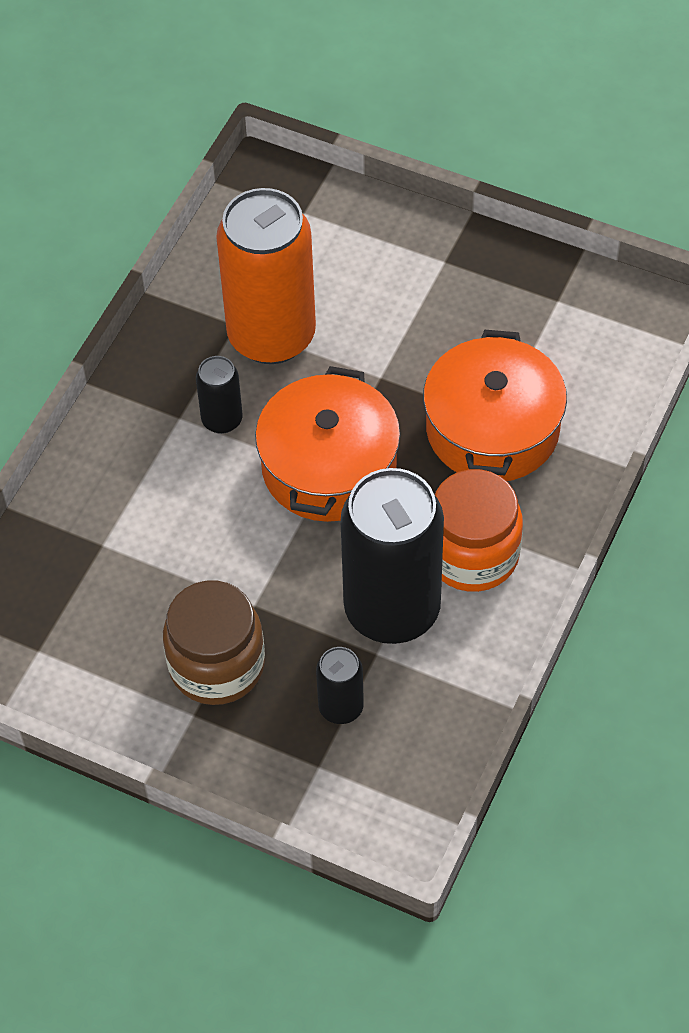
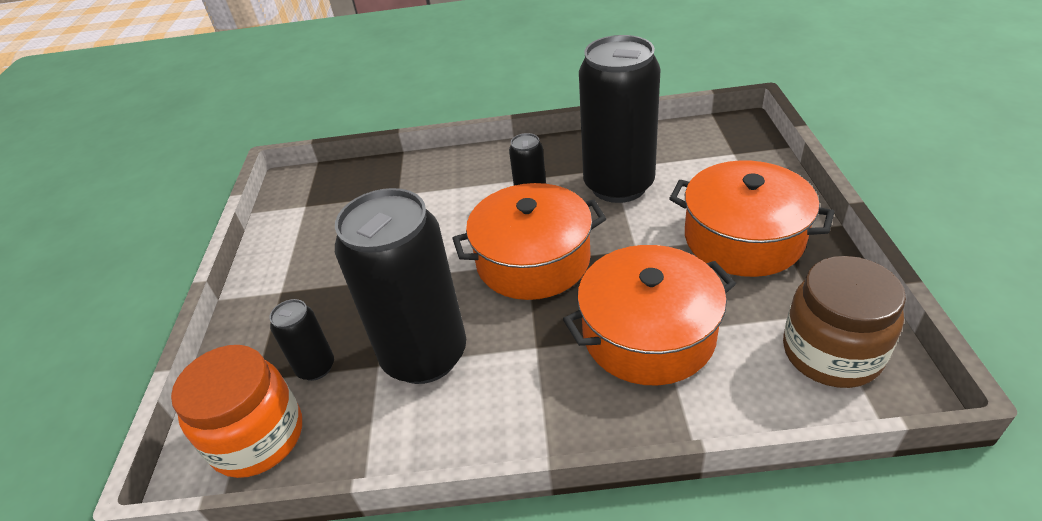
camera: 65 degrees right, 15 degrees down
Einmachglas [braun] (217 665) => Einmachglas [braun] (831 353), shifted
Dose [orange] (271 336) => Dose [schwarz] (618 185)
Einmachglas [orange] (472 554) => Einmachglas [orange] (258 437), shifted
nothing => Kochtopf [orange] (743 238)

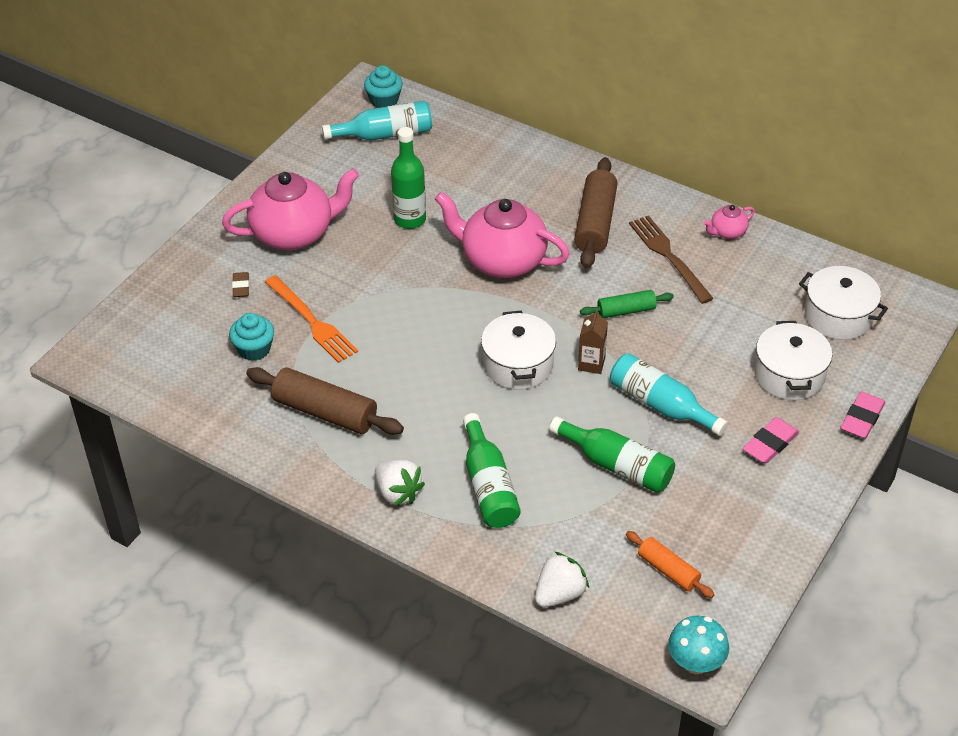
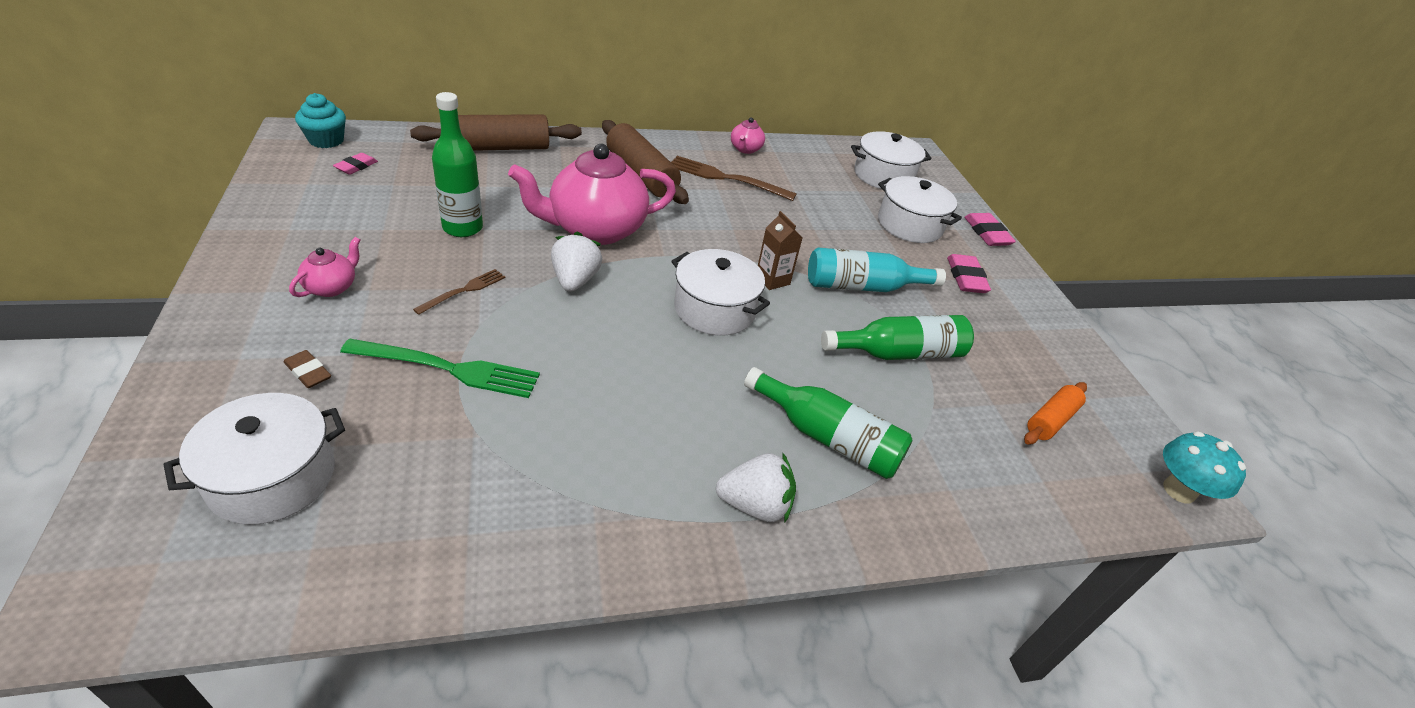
camera: 50 degrees left, 5 degrees down
Teekanne [rosa] (294 233) => Teekanne [rosa] (332 287), x0.44
Muffin [türkis] (254 349) => nothing
Nudelholz [braun] (325 412) => Nudelholz [braun] (499 147), shifted
Gabel [orange] (313 322) => Gabel [grün] (450 369)
Flasche [türkis] (385 134) => Radiergummi [rosa] (356 166)
Erdbeere [weiß] (559 594) => Erdbeere [weiß] (575 280), shifted
Nudelholz [grün] (626 311) => nothing
Nudelholz [orange] (668 570) => Nudelholz [orange] (1050 420), 45 degrees counterclockwise
nothing => Kochtopf [weiß] (272 477)
nothing => Gabel [braun] (464 290)

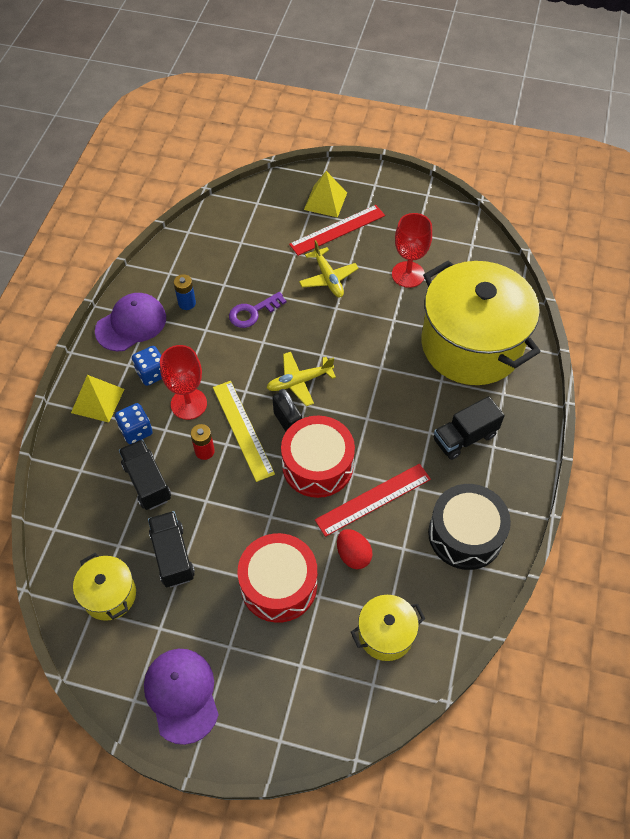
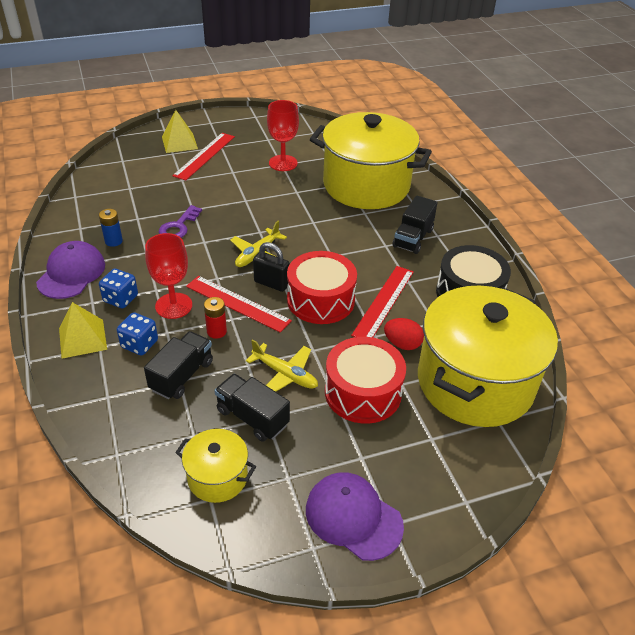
camera: 35 degrees left, 15 degrees down
Lastwagen [schwarz] (147 482) => Lastwagen [schwarz] (182 376), 90 degrees clockwise
Lineal [gelb] (243 430) => Lineal [rot] (237 303)
Flugzeug [gelb] (328 278) => Flugzeug [gelb] (285 374), shifted
Kochtopf [gelb] (385 634) => Kochtopf [gelb] (475 382), x2.22

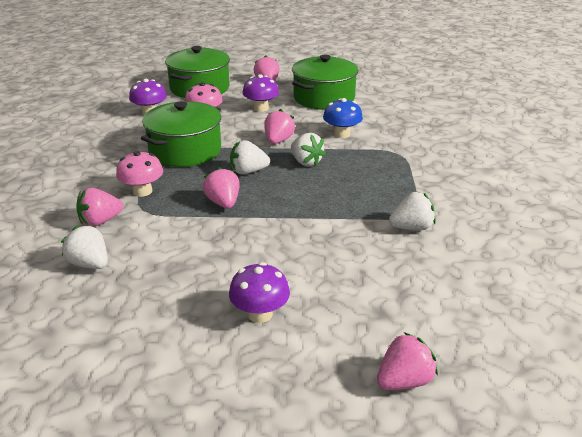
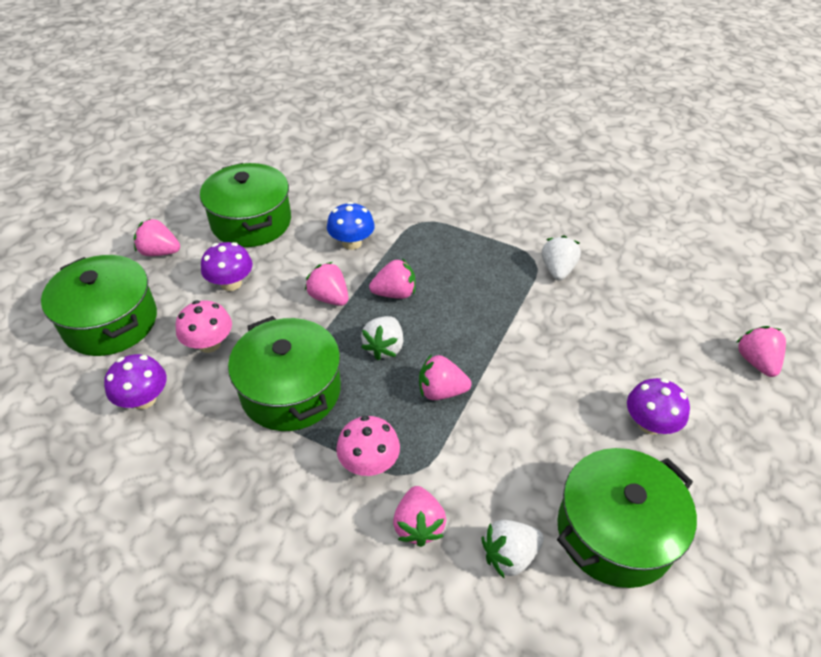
camera: 65 degrees left, 15 degrees up
Erdbeere [weiß] (306 162) => Erdbeere [rosa] (395 293)
nothing => Kochtopf [grün] (615 532)

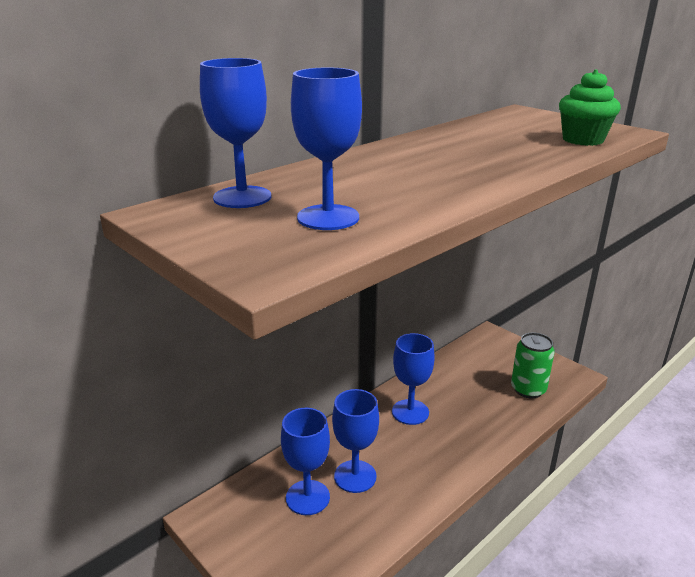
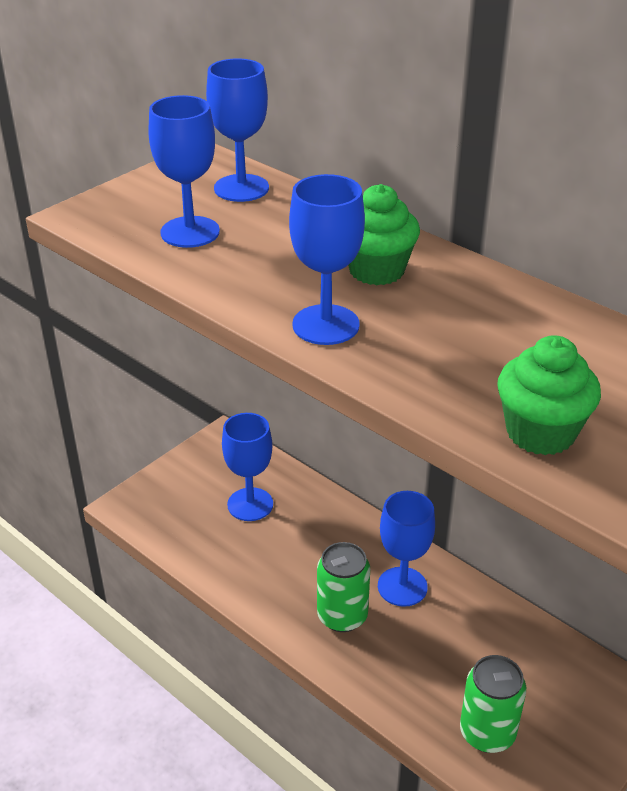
camera: 85 degrees right, 10 degrees up
Kelch [blau] (355 476) => Kelch [blau] (326 325), shifted
nothing => Dose [grün] (342 616)
nothing => Muffin [grün] (376 270)

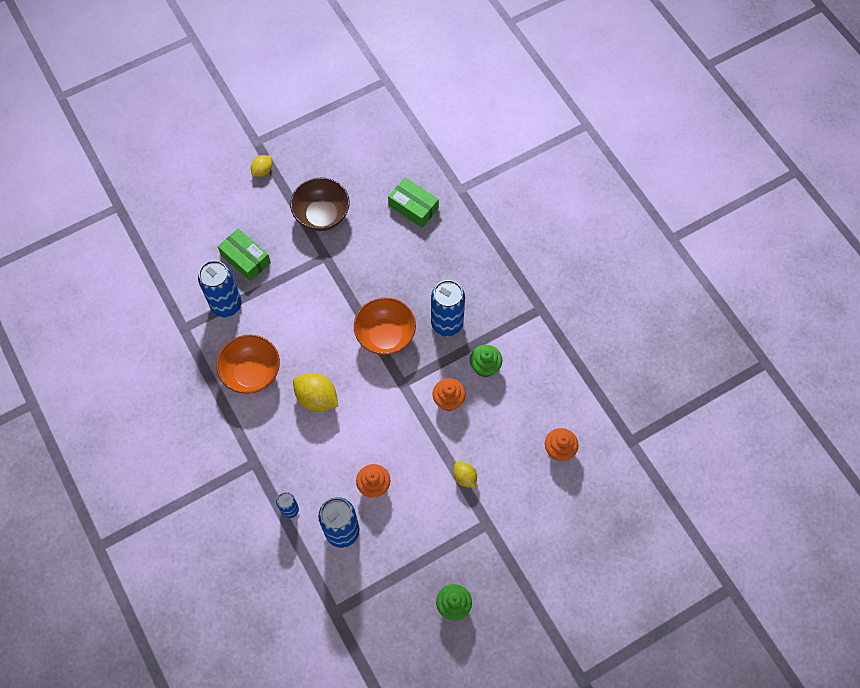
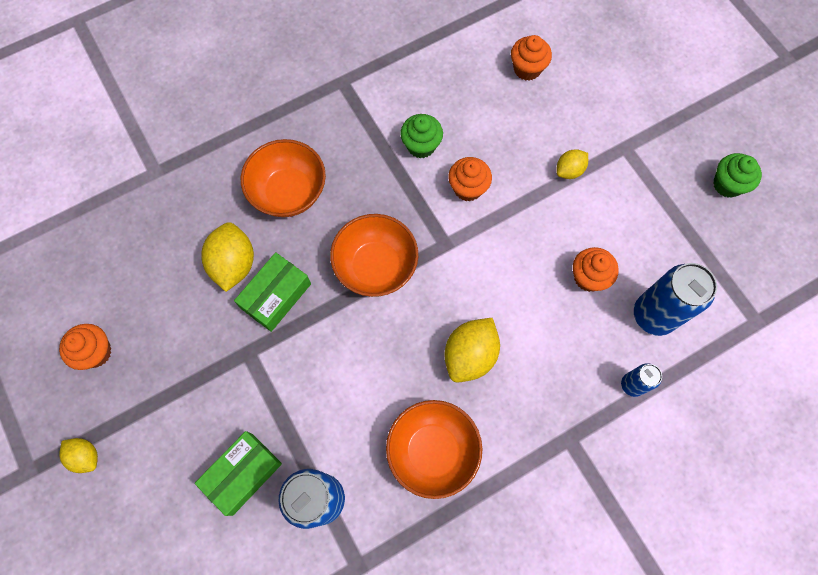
camera: 90 degrees left, 5 degrees up
Schüssel [braun] (322 215) => nothing
Schachtel [grün] (413 207) => Schachtel [grün] (276 296), shifted
Dose [blau] (447 324) => nothing
nothing => Muffin [orange] (96 352)
nothing => Zitrone [gelb] (233 264)
nothing => Schüssel [orange] (288 192)

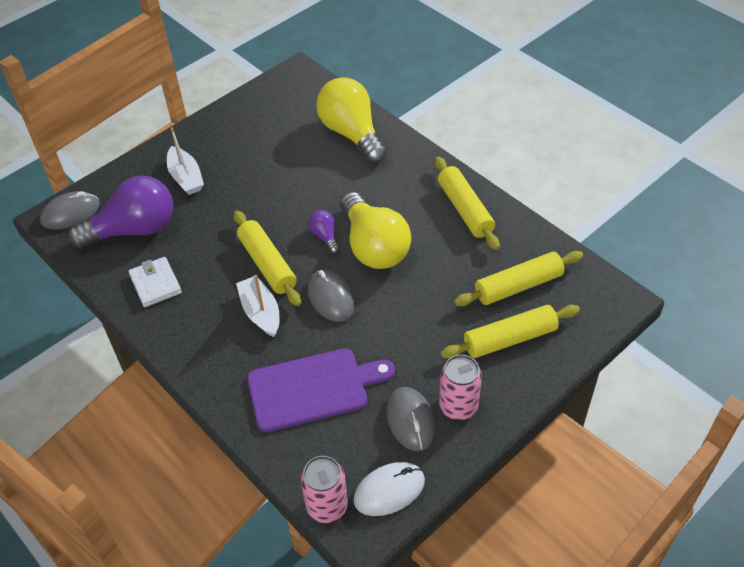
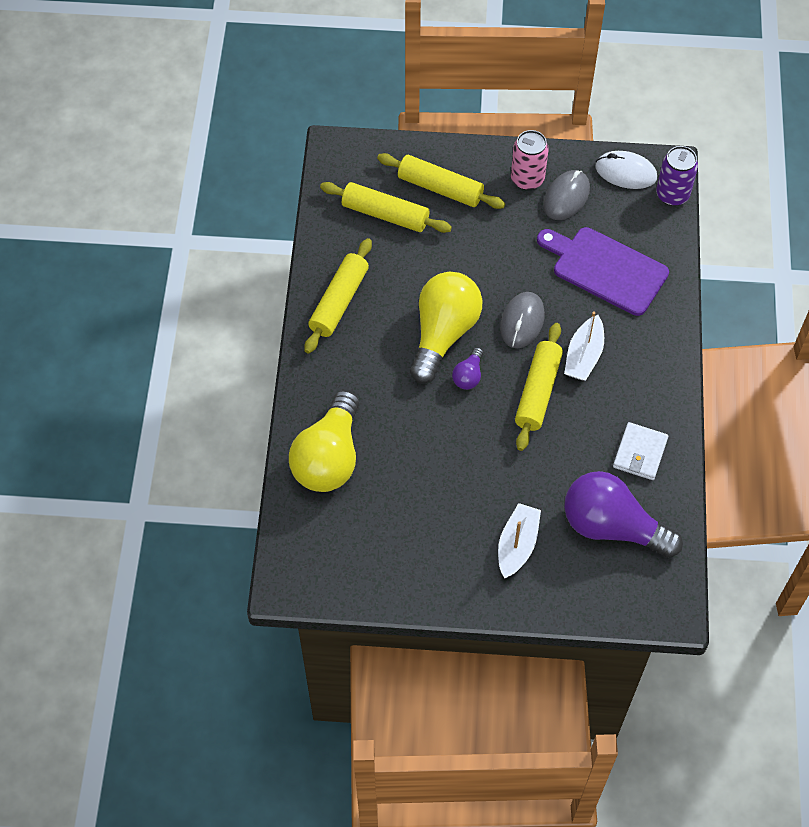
camera: 135 degrees left, 10 degrees up
Computermaus [grau] (70 213) => nothing
Dose [rosa] (327 506) => Dose [lila] (672 195)

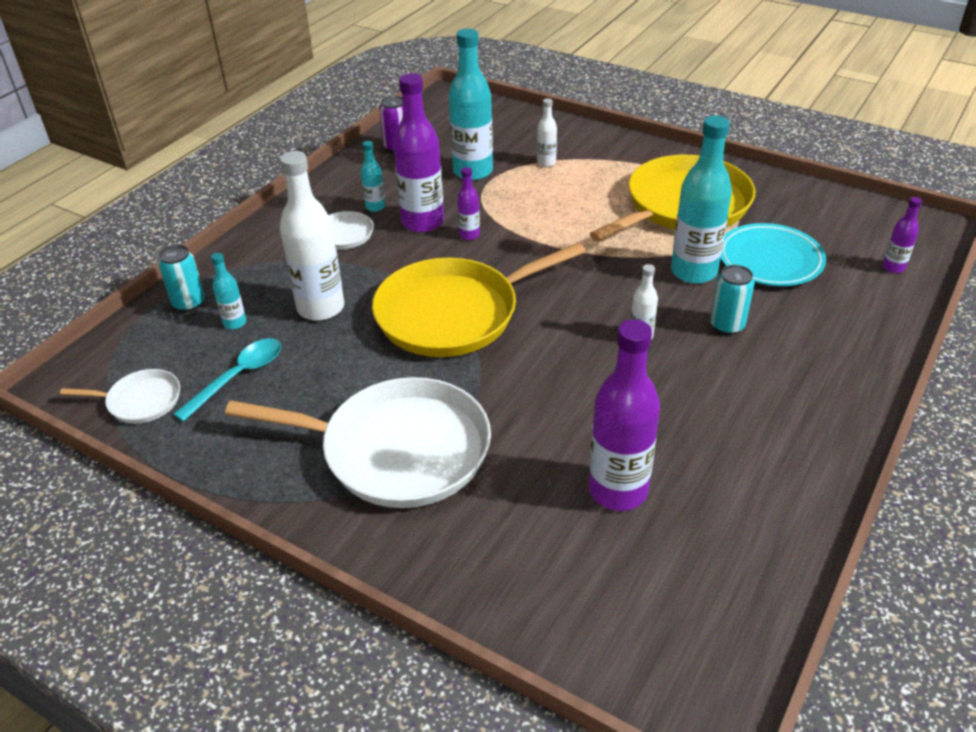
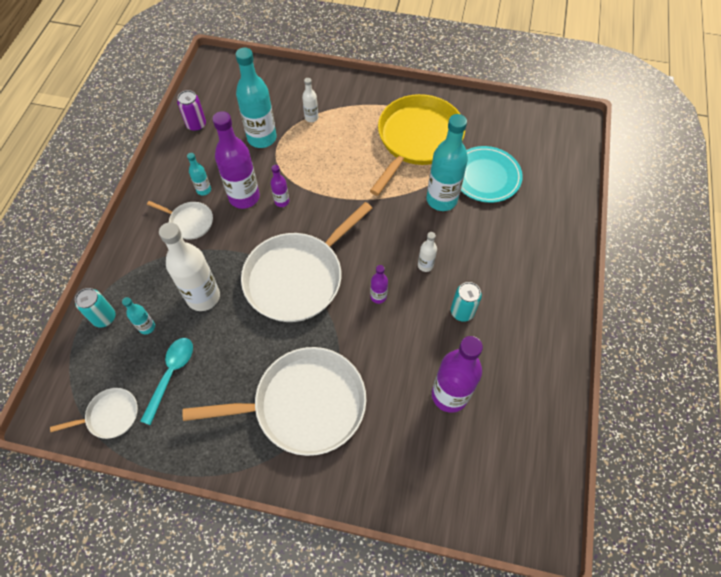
camera: 20 degrees left, 20 degrees up
Pfanne [gelb] (454 313) => Pfanne [weiß] (297 277)
Dose [türkis] (727 325) => Dose [türkis] (462 312), shifted
Flasche [lila] (893 267) => Flasche [lila] (378 297), shifted

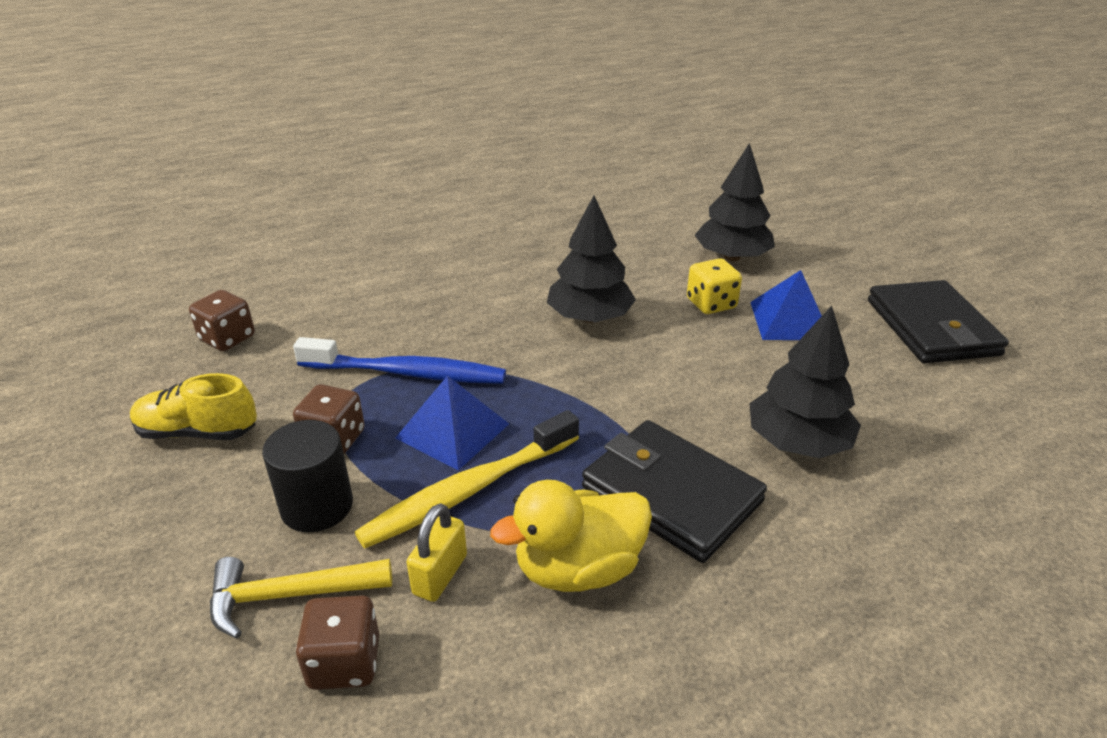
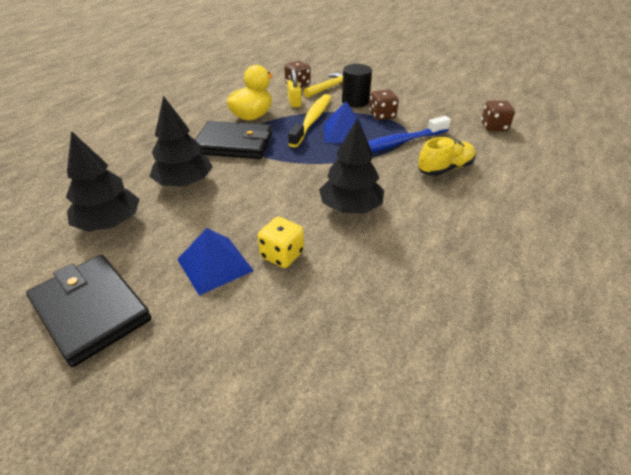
camera: 145 degrees right, 5 degrees up
Schuh [gelb] (198 432) => Schuh [gelb] (445 168), shifted
Baum [schwarz] (732 257) => Baum [schwarz] (109 223), shifted

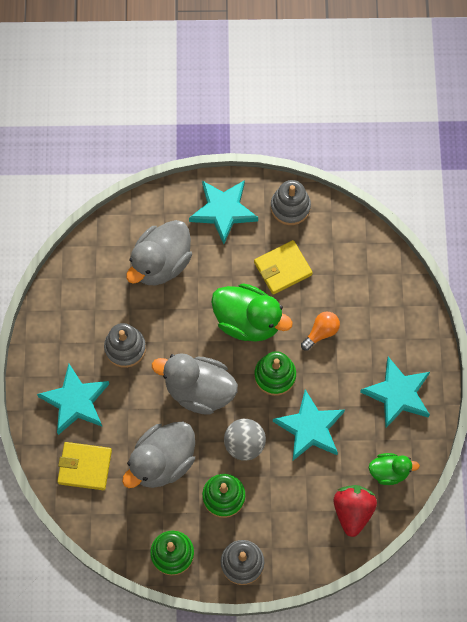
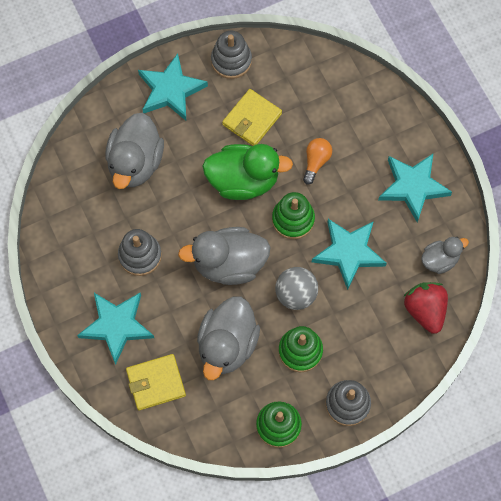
camera: 25 degrees left, 0 degrees up
Ente [grün] (389 471) => Ente [grau] (439 260)

